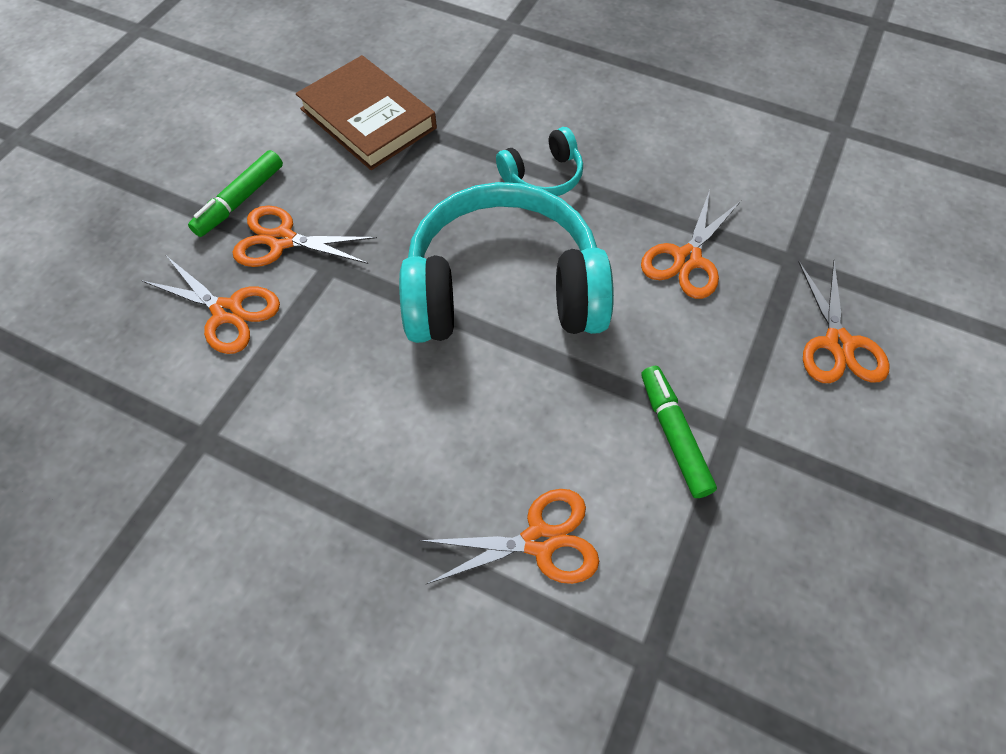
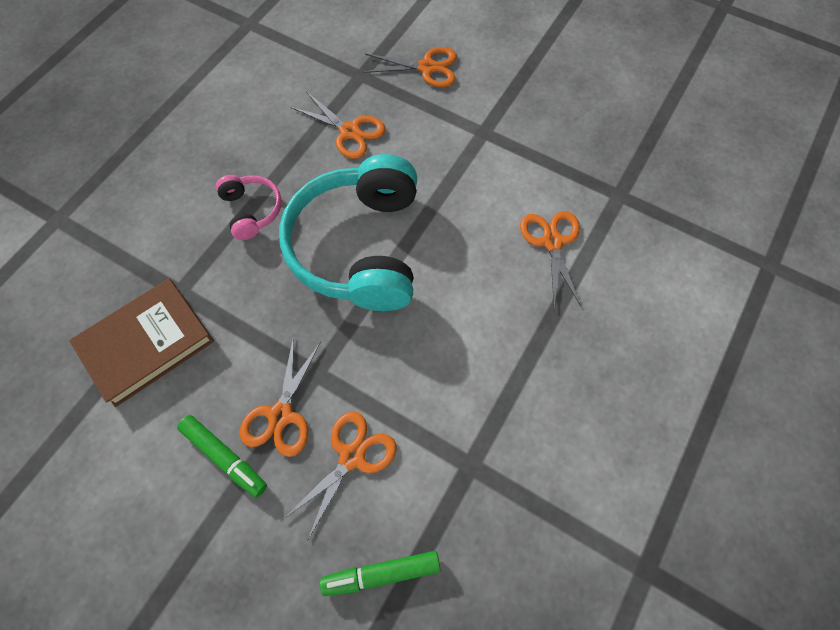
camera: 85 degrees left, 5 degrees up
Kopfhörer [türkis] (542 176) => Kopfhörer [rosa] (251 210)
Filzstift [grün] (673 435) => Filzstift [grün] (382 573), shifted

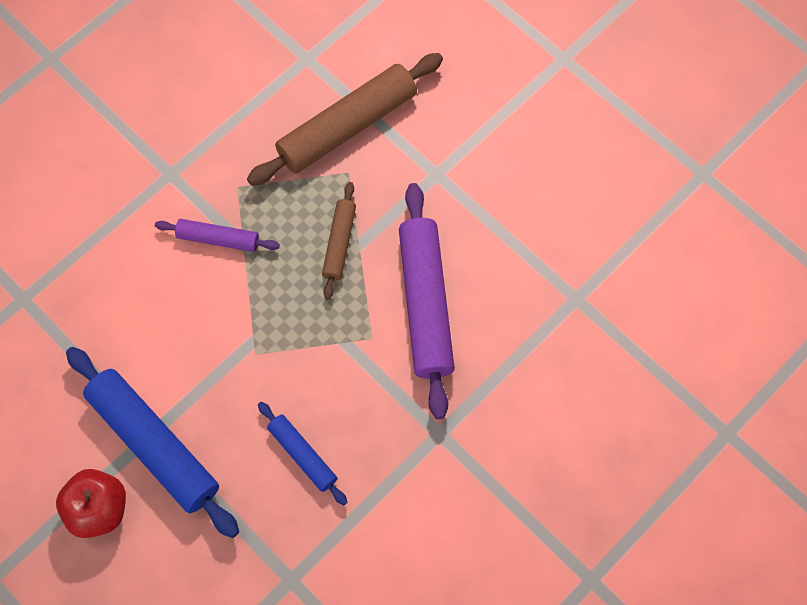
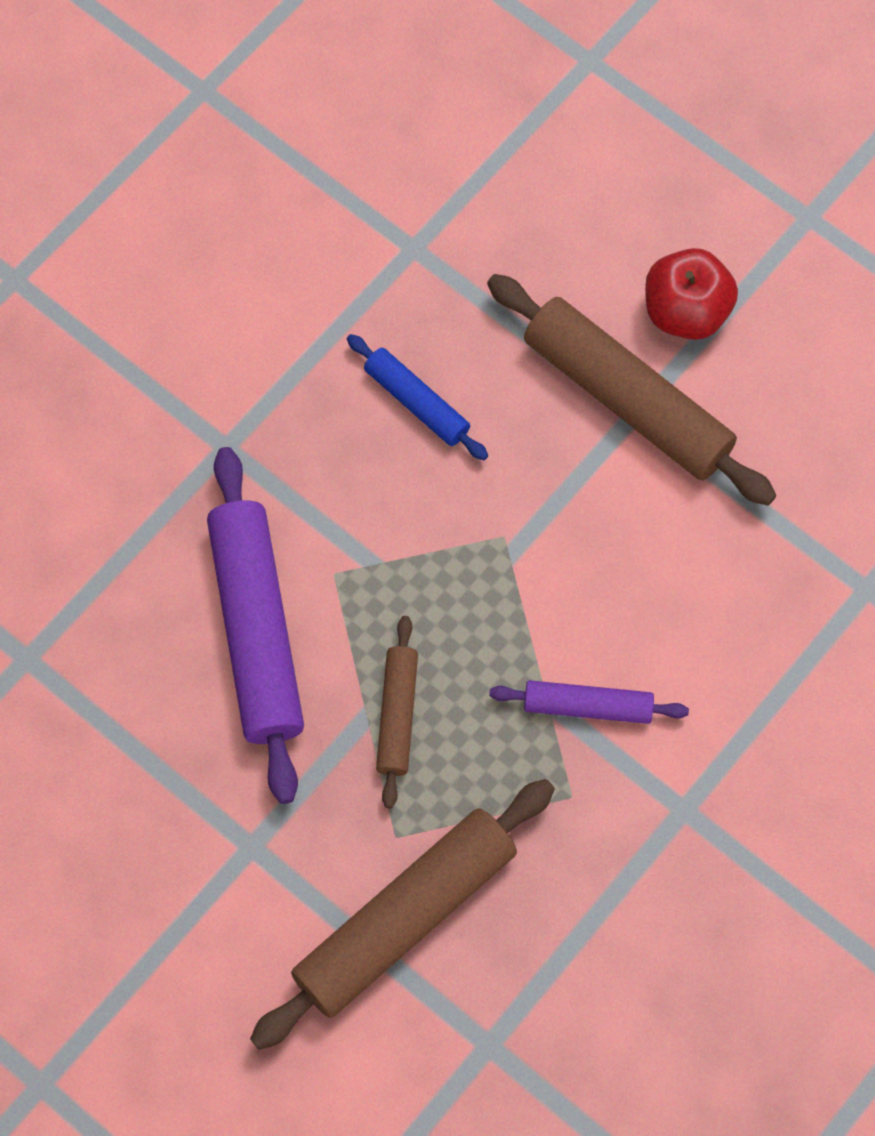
camera: 175 degrees right, 0 degrees up
Nudelholz [blau] (154 444) => Nudelholz [braun] (627 400)

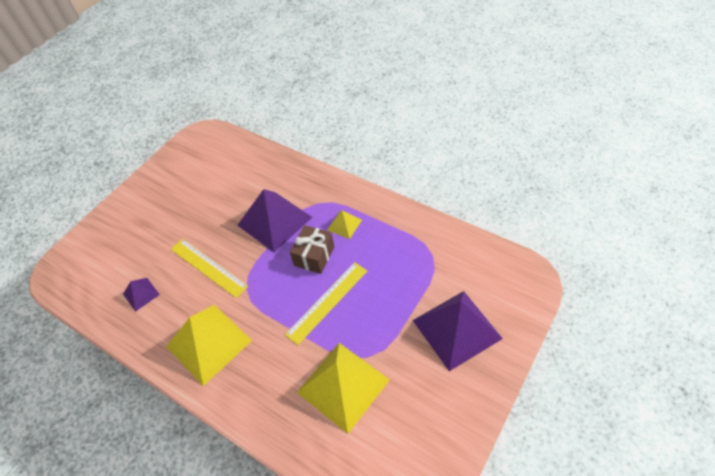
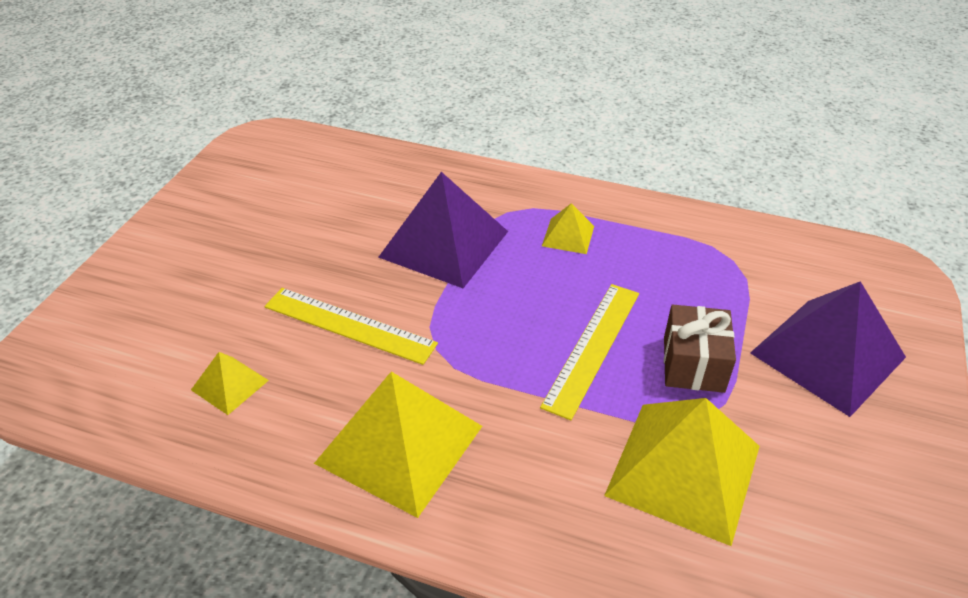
camera: 20 degrees left, 10 degrees down
Pyramide [lila] (141 294) => Pyramide [gelb] (230 385)
Geschenk [braun] (314 256) => Geschenk [braun] (693 364), shifted

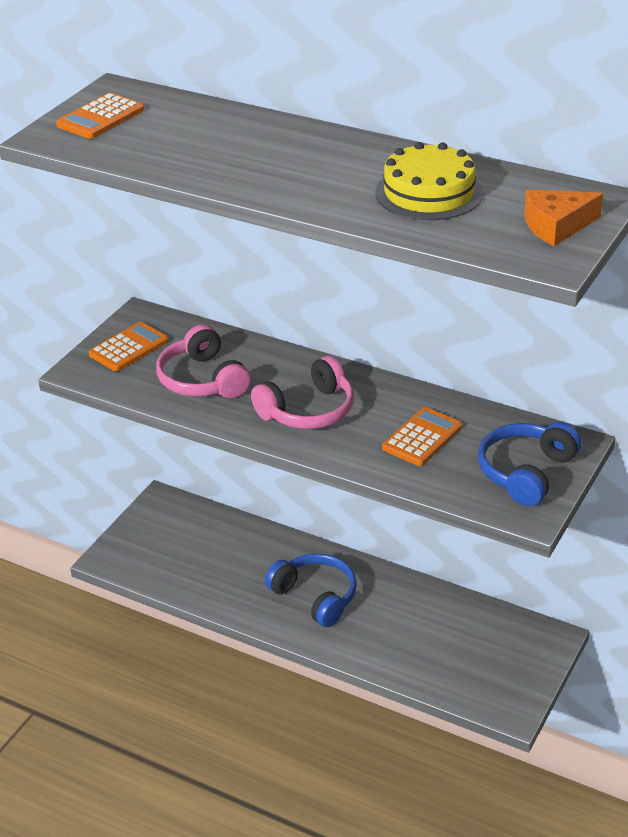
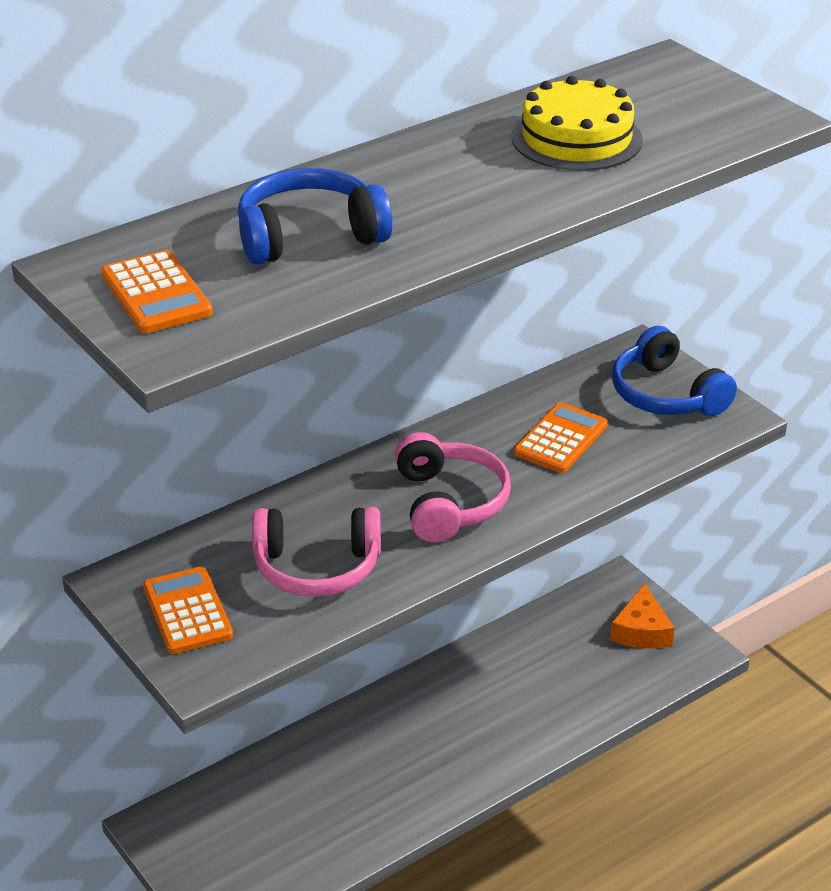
camera: 65 degrees left, 0 degrees up
Kopfhörer [blau] (315 597) => Kopfhörer [blau] (309 236), shifted
Taschenrechner [orange] (422 438) => Taschenrechner [orange] (561 439), 60 degrees clockwise
Käse [orange] (556 226) => Käse [orange] (641 631), shifted

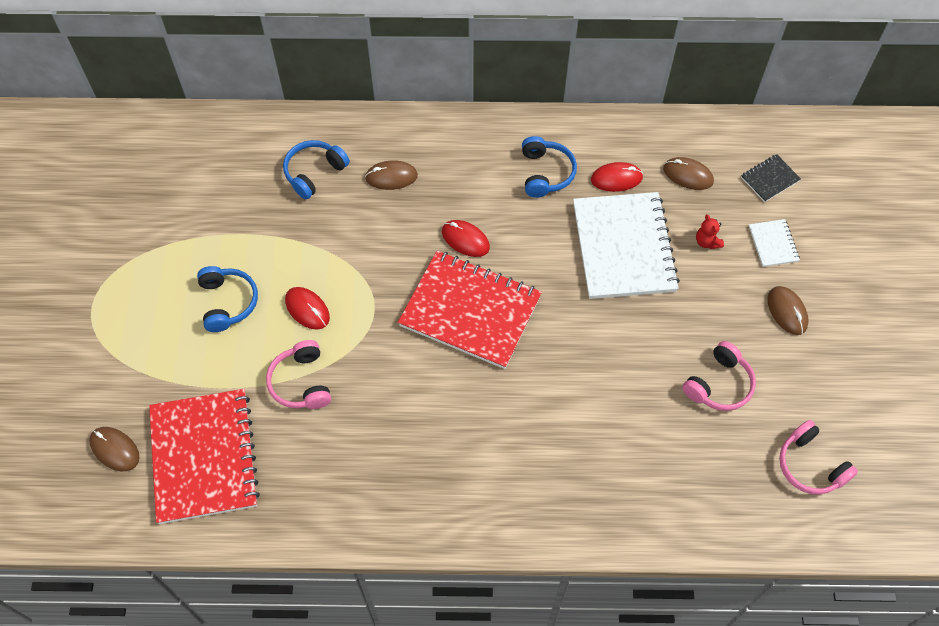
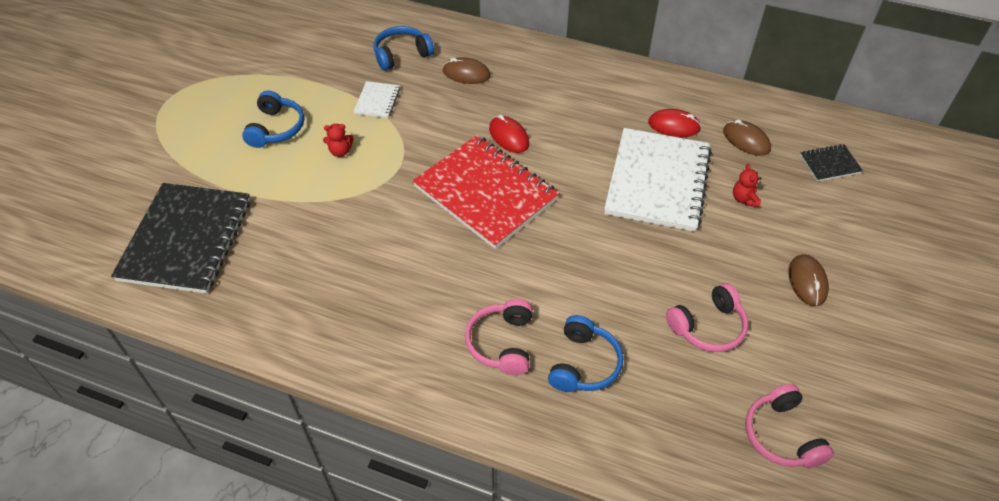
camera: 20 degrees right, 10 degrees down
Computermaus [braun] (115 449) => nothing
Notizbuch [rot] (204 457) => Notizbuch [schwarz] (186 240)
Kopfhörer [rosa] (301 382) => Kopfhörer [rosa] (502 343), shifted
Computermaus [rot] (307 309) => Teddybär [rot] (340 151)
Kopfhörer [blau] (545 173) => Kopfhörer [blau] (583 364), shifted
Notizbuch [weiß] (773 244) => Notizbuch [weiß] (377 101), shifted

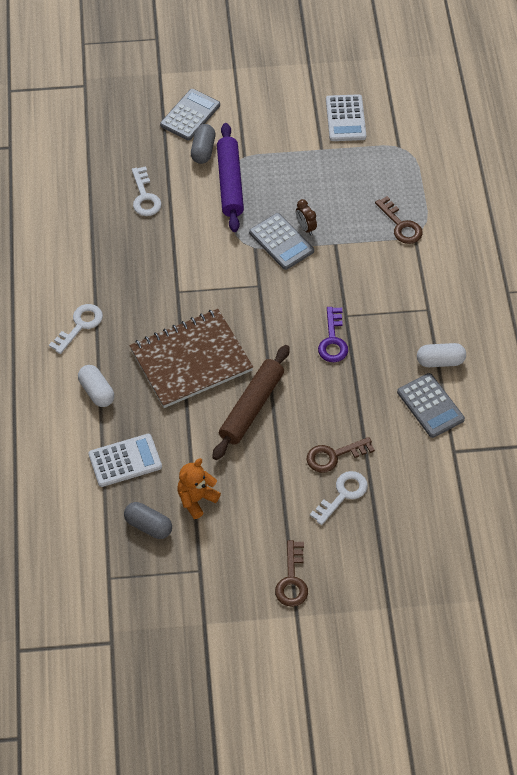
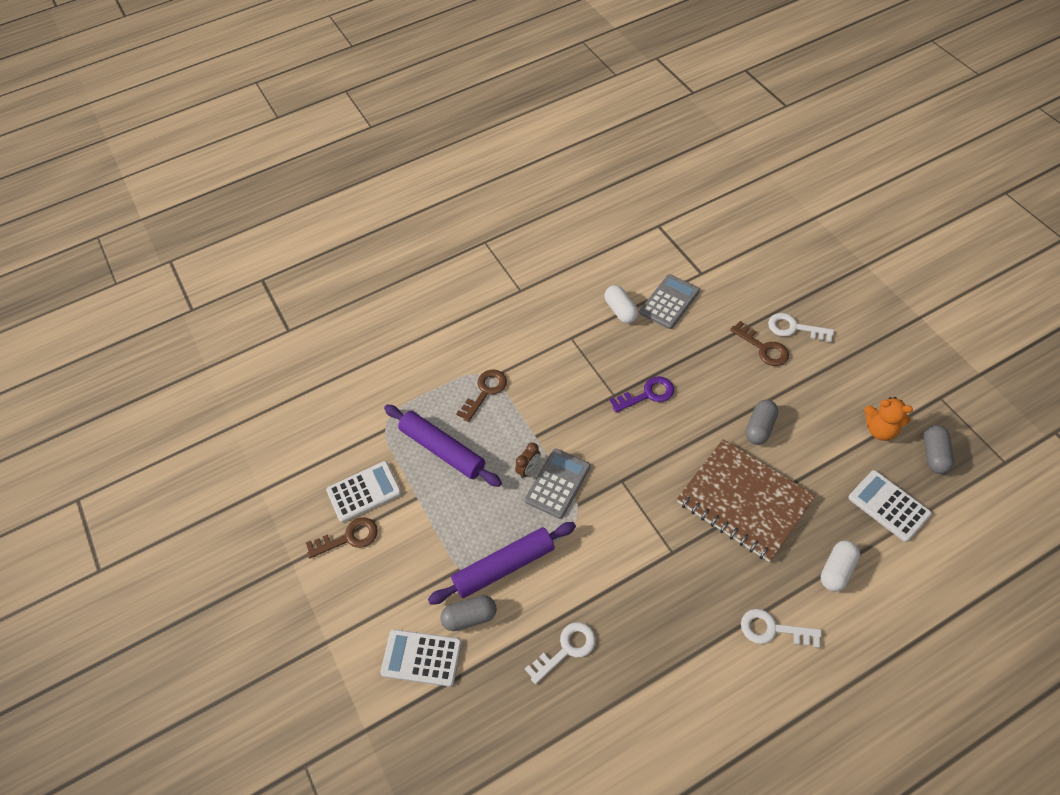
camera: 110 degrees left, 0 degrees up
Taschenrechner [grau] (190 115) => Taschenrechner [weiß] (421 658)
Nudelholz [braun] (251 407) => Kapsel [grau] (759 428)
Schlüssel [braun] (292 580) => Schlüssel [braun] (348 538), shifted
nothing => Nudelholz [lila] (442 450)

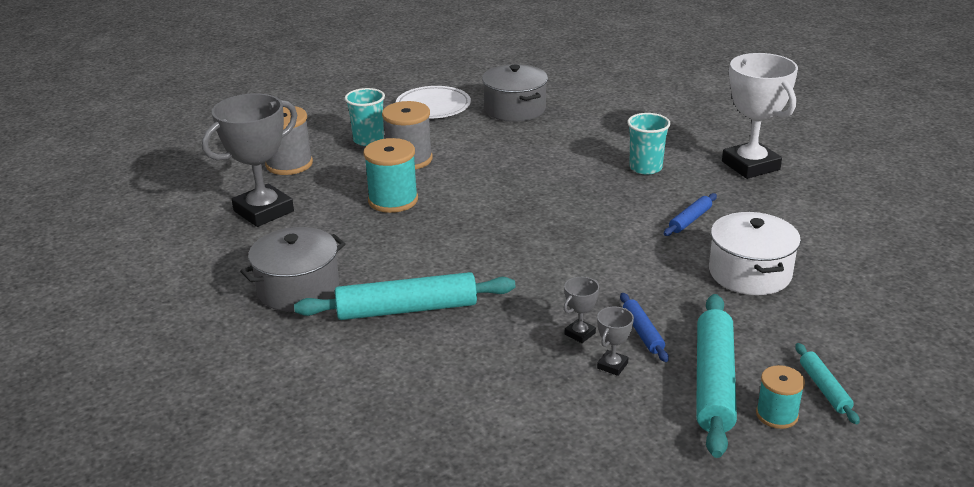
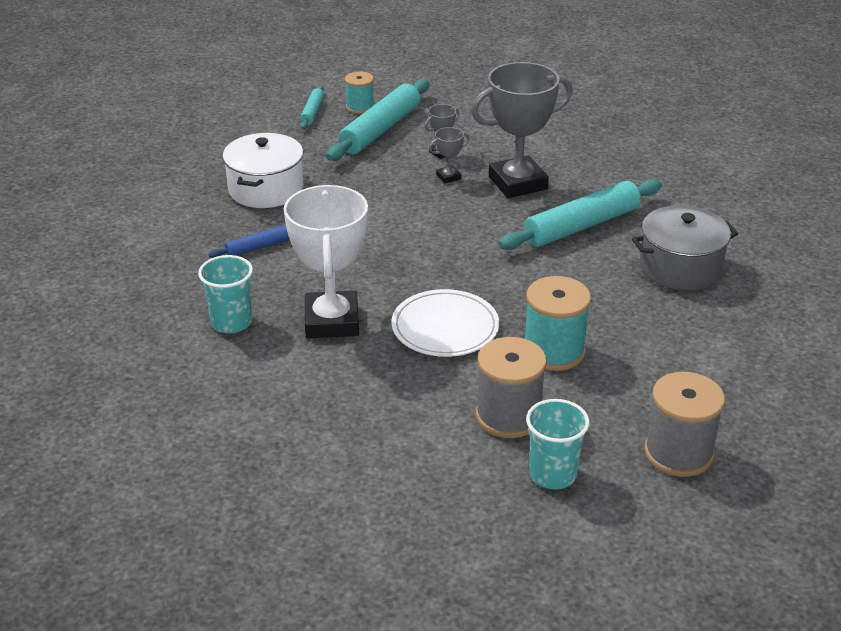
camera: 160 degrees left, 5 degrees up
Pokal [grau] (263 211) => Pokal [grau] (517 183), shifted
Nudelholz [türkis] (407 309) => Nudelholz [türkis] (581 226), 45 degrees counterclockwise
Teller [weiß] (433 106) => Teller [weiß] (445 327), shifted
Kochtopf [grau] (515 109) => nothing
Nudelholz [blau] (642 332) => nothing
Pokal [weiß] (750 165) => Pokal [weiß] (332 321), shifted

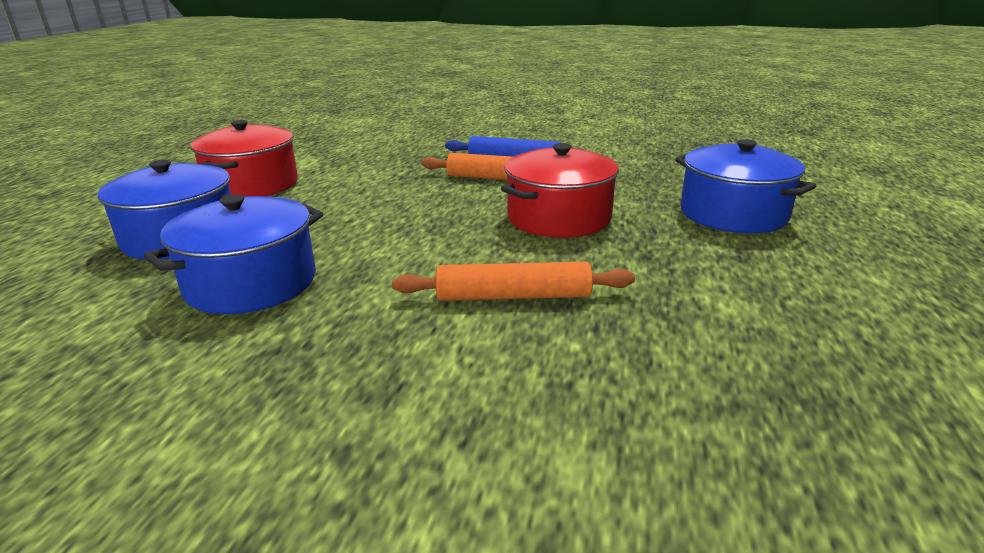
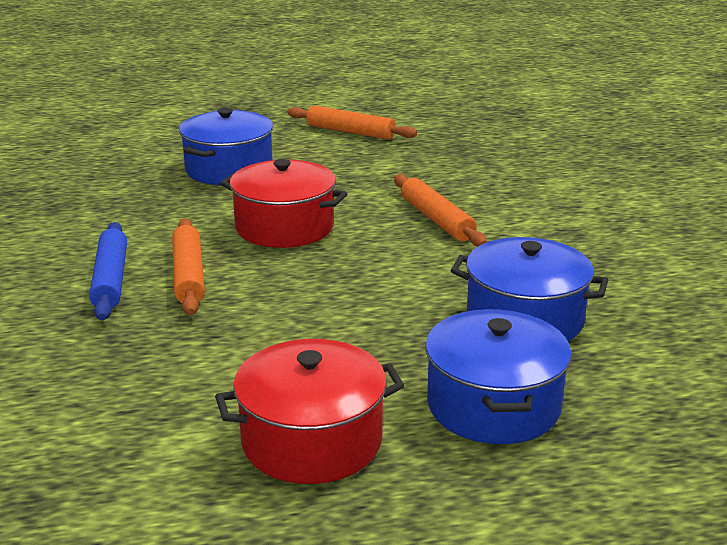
camera: 115 degrees left, 0 degrees up
nothing => Nudelholz [orange] (350 132)

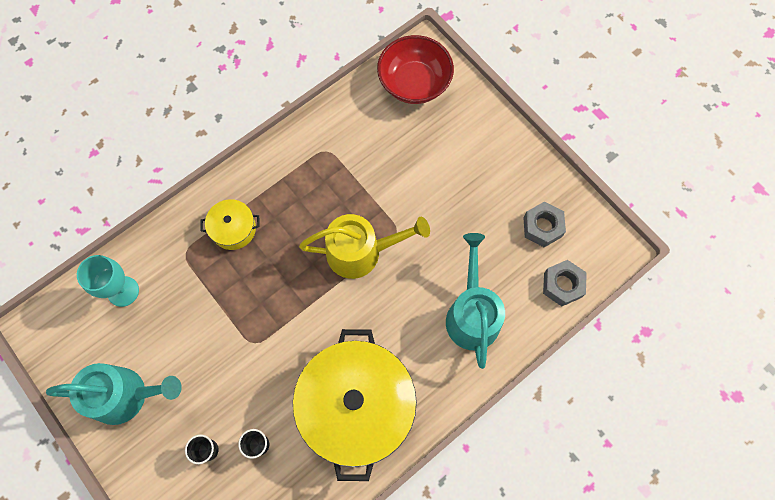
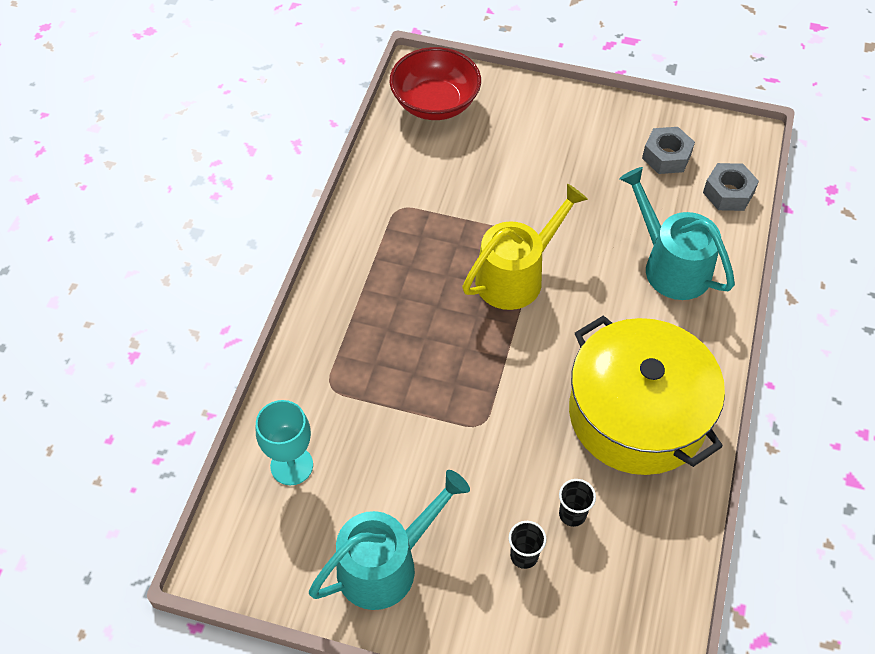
camera: 35 degrees left, 15 degrees down
Kochtopf [gelb] (233 229) => nothing

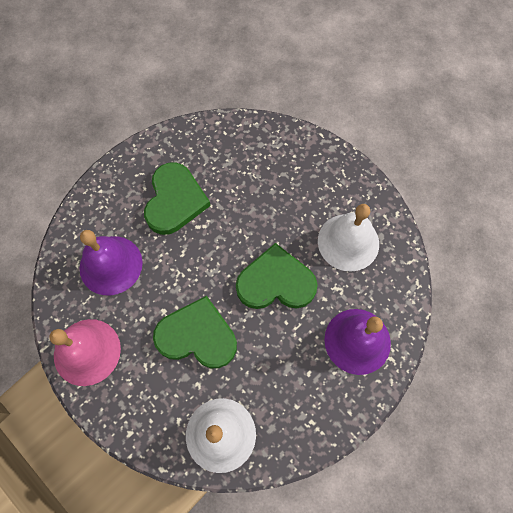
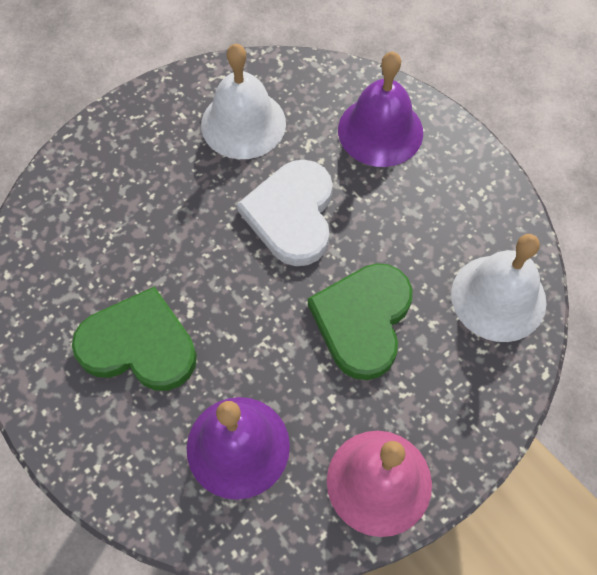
camera: 85 degrees left, 5 degrees down
Herz [grün] (276 282) => Herz [weiß] (292 215)

